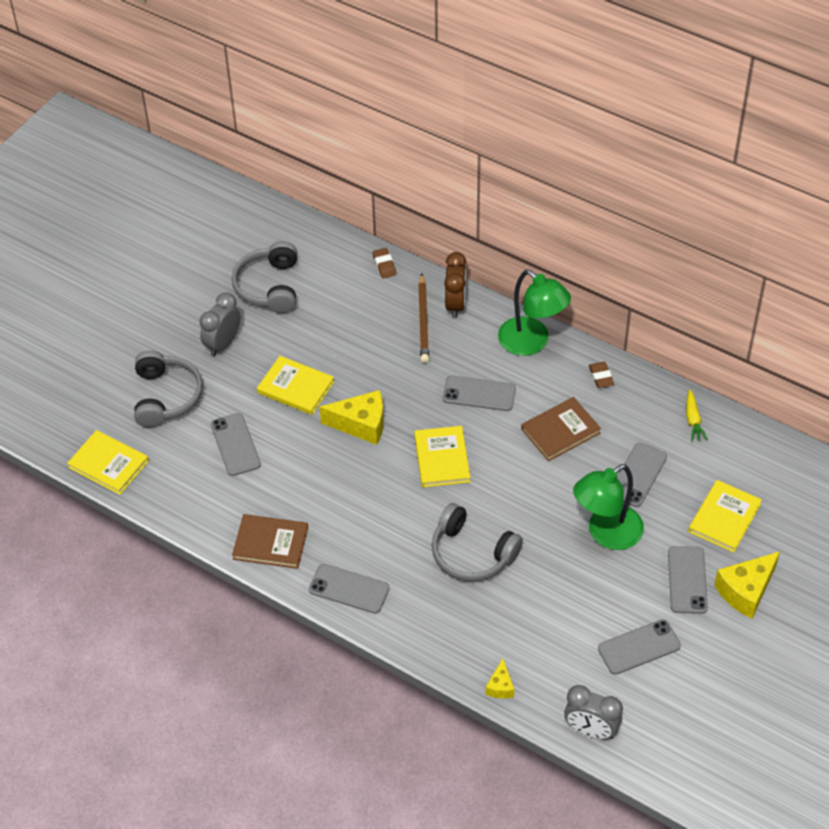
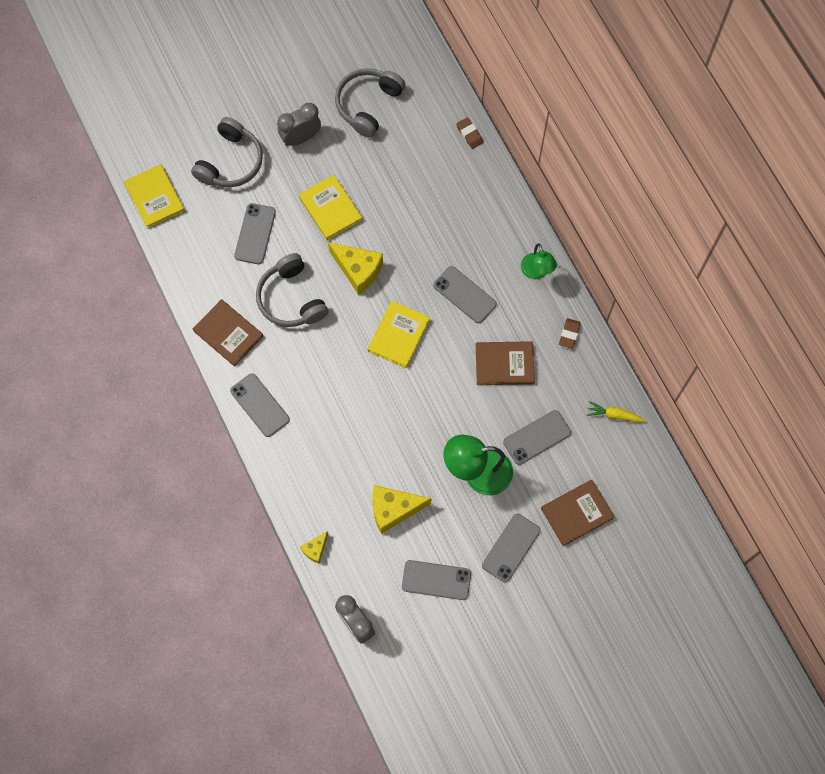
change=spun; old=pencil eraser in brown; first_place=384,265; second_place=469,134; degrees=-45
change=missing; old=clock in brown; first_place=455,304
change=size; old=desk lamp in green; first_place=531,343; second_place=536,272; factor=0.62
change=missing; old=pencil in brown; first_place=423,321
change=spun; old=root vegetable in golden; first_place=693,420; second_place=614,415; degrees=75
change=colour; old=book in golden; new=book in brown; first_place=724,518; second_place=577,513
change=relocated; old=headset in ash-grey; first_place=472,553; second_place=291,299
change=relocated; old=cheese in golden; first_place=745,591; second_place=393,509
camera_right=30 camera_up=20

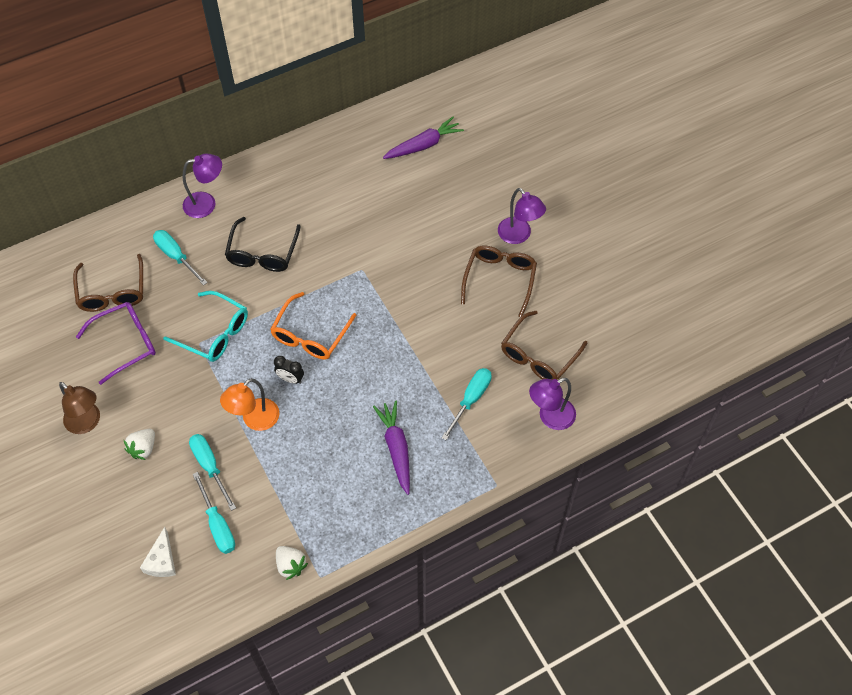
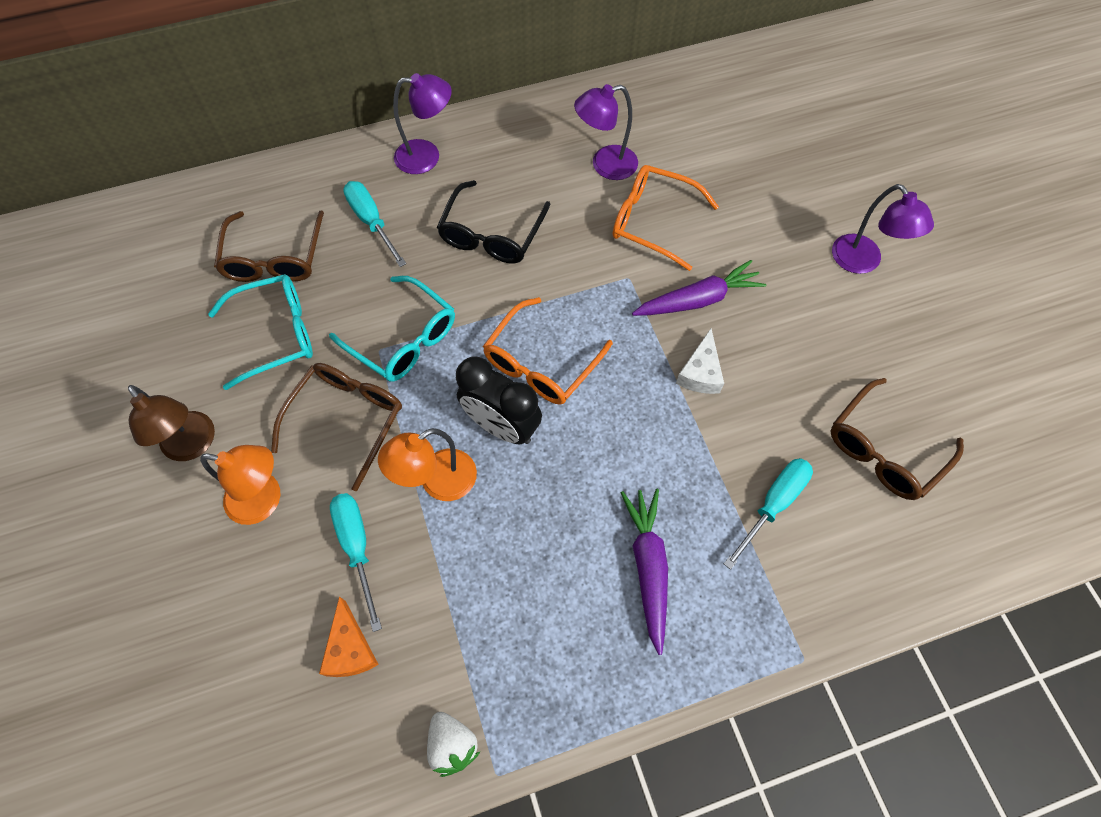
change=relocated; old=root vegetable in royal purple; first_place=423,145; second_place=698,300
change=relocated; old=glasses in brown; first_place=500,279; second_place=347,419
change=colour; old=glasses in royal purple; new=glasses in aqua; first_place=126,343; second_place=276,334
change=size; old=clock in ebony; first_place=290,379; second_place=502,426; factor=1.88
change=relocated; old=desk lamp in royal purple; first_place=550,417; second_place=605,165
change=exchanged; old=toy strawberry in pure white; new=desk lamp in orange; first_place=143,448; second_place=265,500
change=exchanged; old=flat screwdriver in aqua; new=cheese in orange; first_place=218,524; second_place=350,648
change=relocated; old=cheese in pure white; first_place=162,561; second_place=700,372
change=appeared; new=glasses in orange; second_place=652,221
camera_right=10 camera_up=5

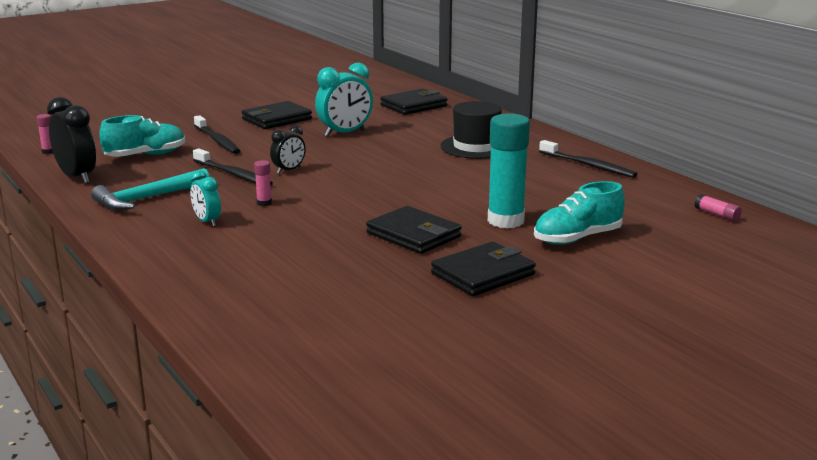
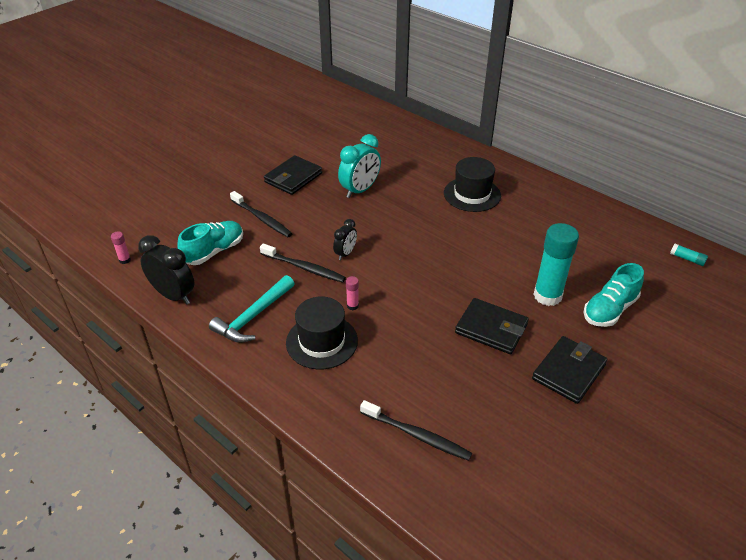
change=missing; old=wallet in ebony; first_place=414,106
change=relocated; old=tooth brush in ebony; first_place=588,165; second_place=417,435
change=exchanged; old=clock in aqua; new=hat in ebony; first_place=207,221; second_place=322,341
change=colour; old=stick of glue in rose-pink; new=stick of glue in aqua; first_place=717,214; second_place=687,259
camera_right=-15 camera_up=20

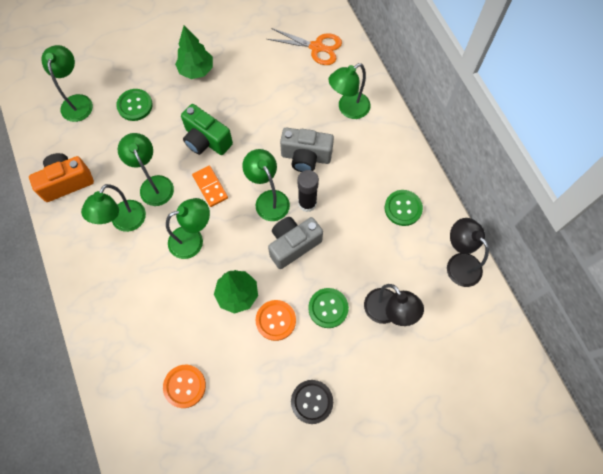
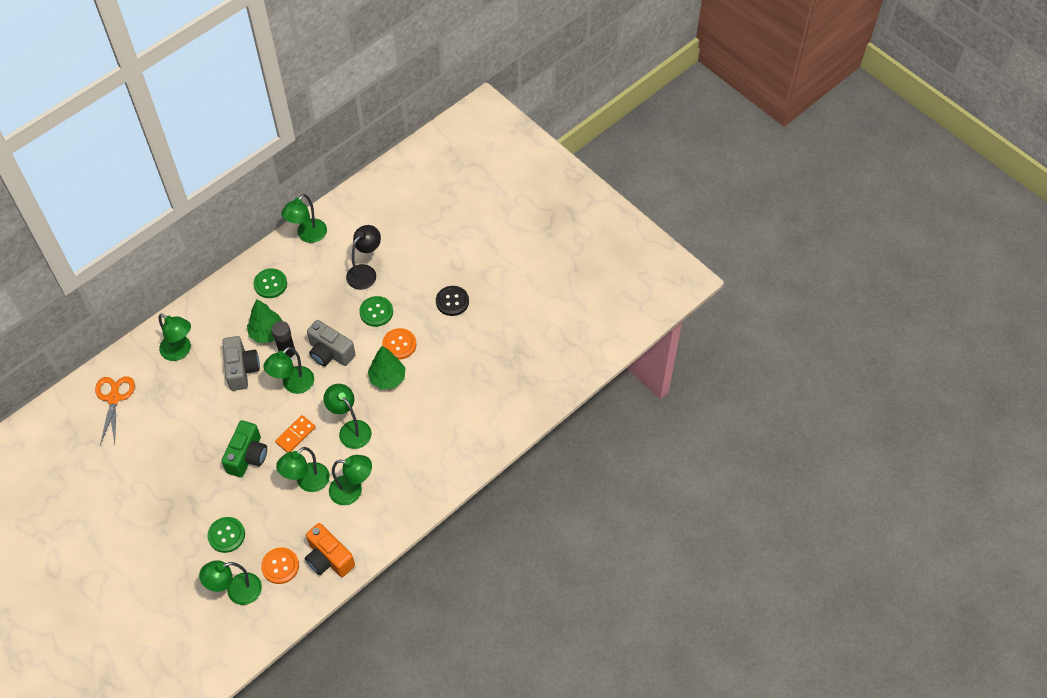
change=relocated; old=tree in green; first_place=196,70; second_place=267,333
change=colour; old=desk lamp in ebony; new=desk lamp in green; first_place=458,263; second_place=308,235
change=relocated; old=shirt button in orange; first_place=184,386; second_place=280,566
camera_right=-110 camera_up=-10

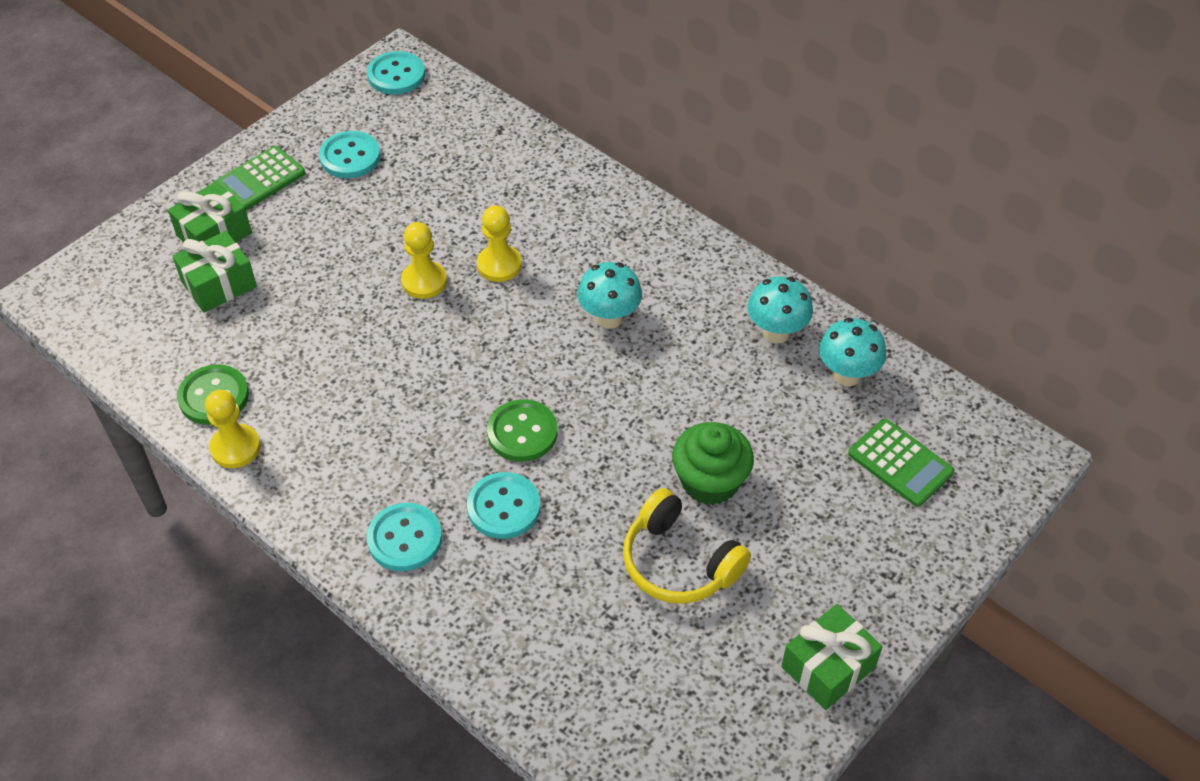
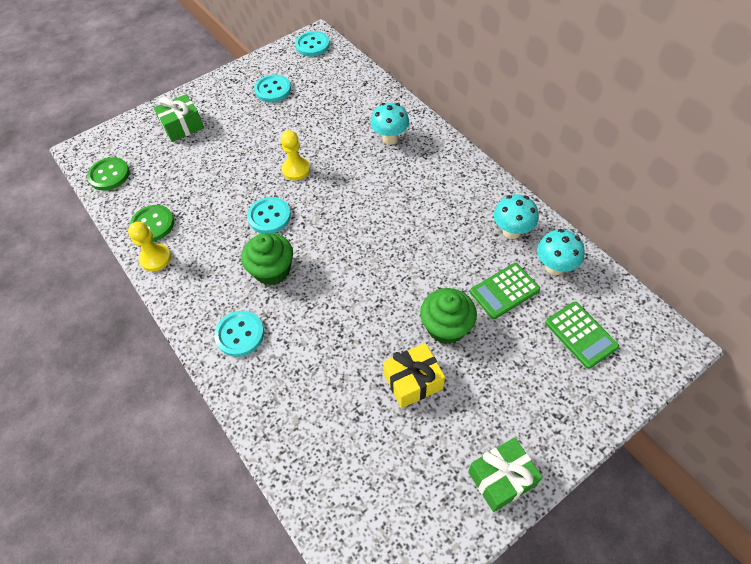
change=relocated; old=adding machine in green; first_place=260,179; second_place=504,291
change=missing; old=game pawn in golden; first_place=499,265
change=missing; old=present in green; first_place=219,284
change=relocated; old=fungus in aqua; first_place=609,318; second_place=390,138
change=relocated; old=shirt button in green; first_place=522,432; second_place=109,175
change=relocated; old=shirt button in aqua; first_place=504,507; second_place=269,216
change=exchanged; old=headset in golden; new=present in golden; first_place=679,562; second_place=413,381
change=appeared; new=muffin in green; second_place=272,270
camera_right=15 camera_up=5

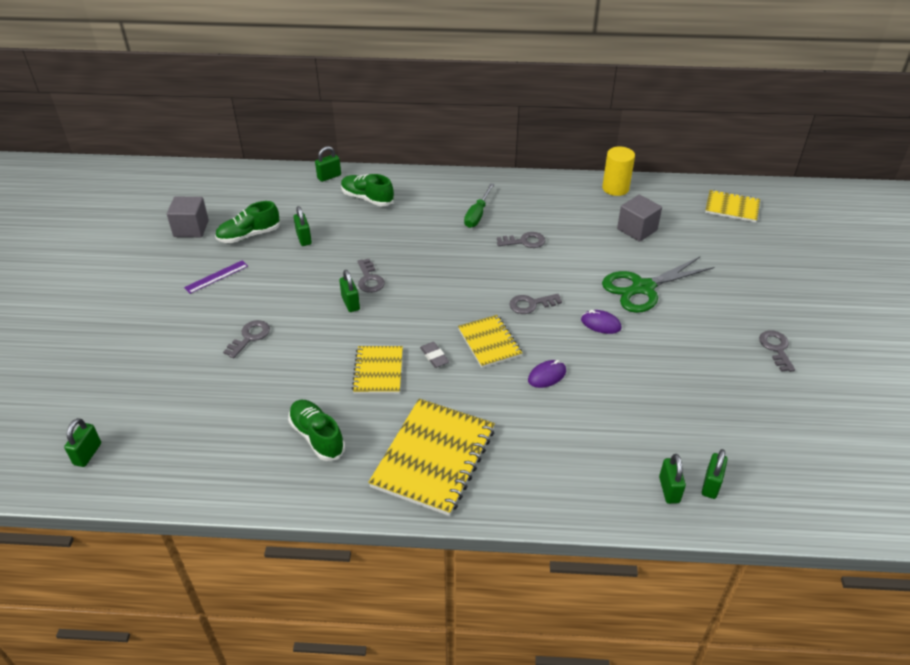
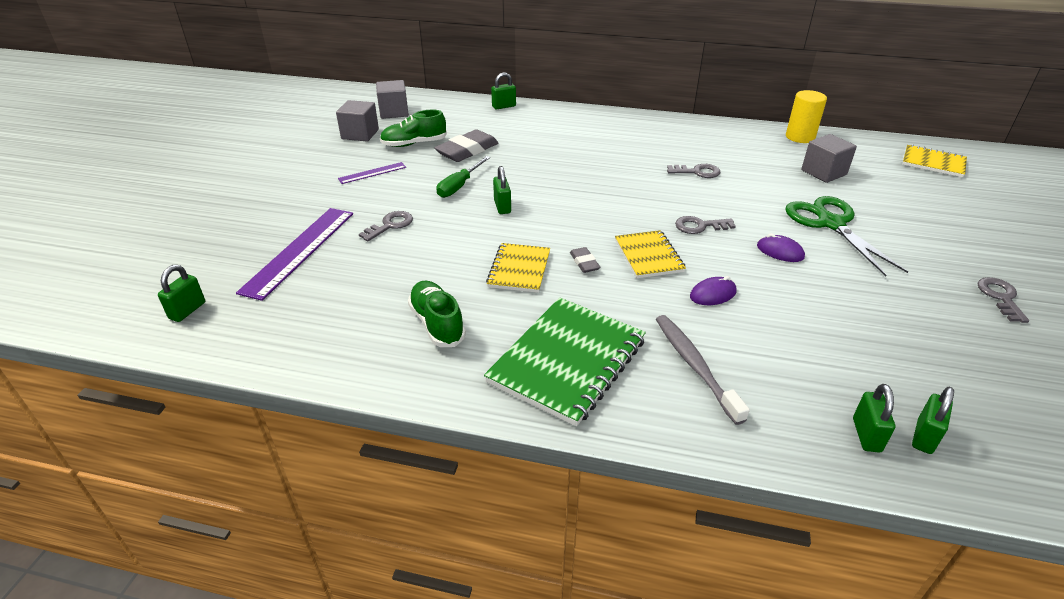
change=missing; old=shoe in green; first_place=367,198
change=relocated; old=flat screwdriver in green; first_place=477,214; second_place=459,186
change=exchanged; old=lock in green; new=pencil eraser in ash-grey; first_place=304,238; second_place=467,150
change=spun; old=pair of scissors in green; first_place=643,288; second_place=830,223; degrees=90
change=missing; old=latchkey in ash-grey; first_place=369,279
change=colour; old=exercise book in golden; new=exercise book in green; first_place=434,458; second_place=567,361
change=appeared; new=cube in ash-grey; second_place=394,112
change=appeared; new=ruler in royal purple; second_place=299,251
change=appeared; new=tooth brush in ash-grey; second_place=695,366
camera_right=10 camera_up=-5

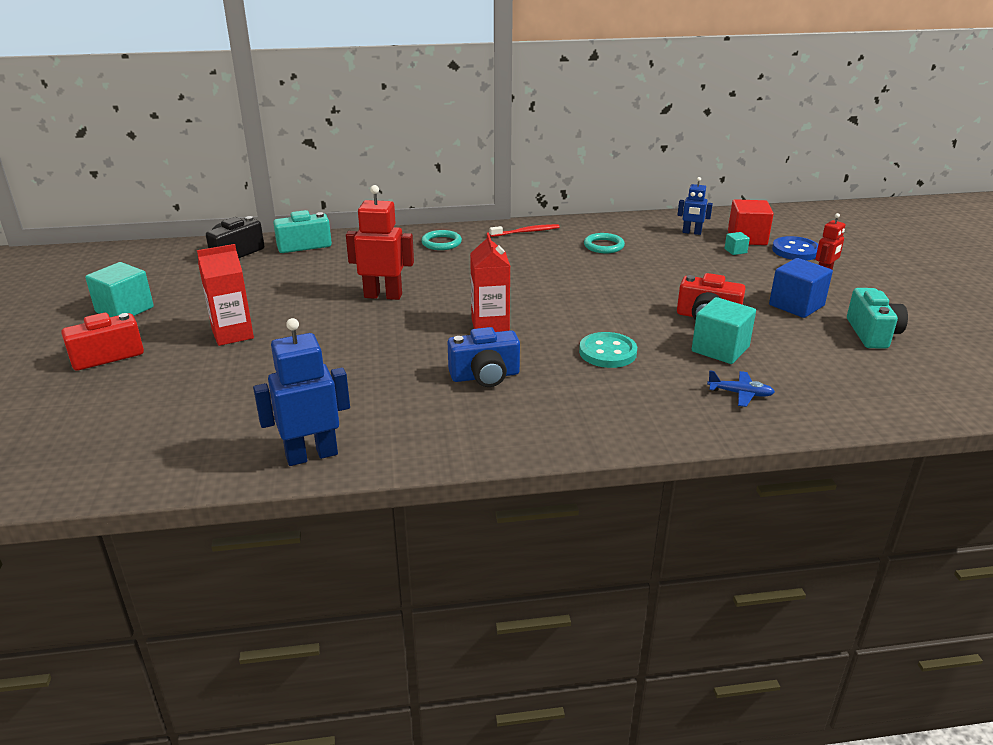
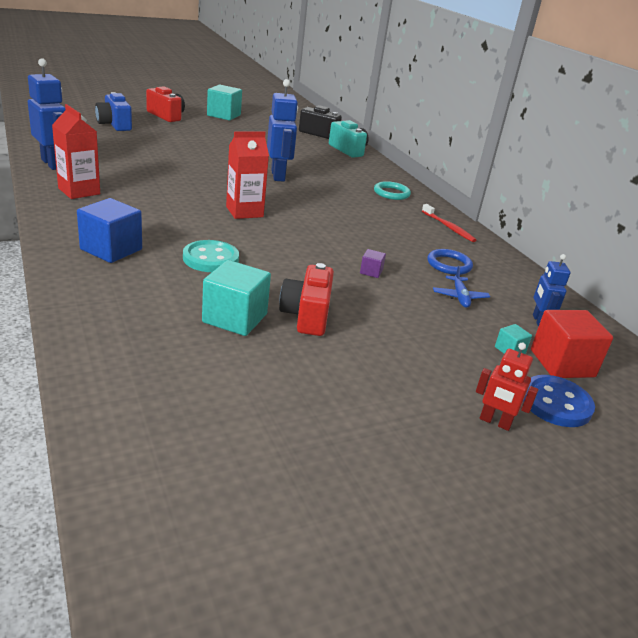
change=colour; old=robot in crimson; new=robot in cobalt; first_place=383,295; second_place=278,176
change=colour; old=ring in aqua; new=ring in cobalt; first_place=603,246; second_place=449,265
change=relocated; old=milk carton in crimson; first_place=232,334; second_place=79,191
change=relocated; old=cube in cobalt; first_place=796,305; second_place=111,249
change=missing; old=photo camera in aqua; first_place=872,333
change=relocated; old=photo camera in cobalt; first_place=485,376; second_place=114,125
change=relocated; old=aeroplane in cobalt; first_place=740,394; second_place=459,297
change=appeared; new=cube in royal purple; second_place=371,272
camera_right=70 camera_up=0

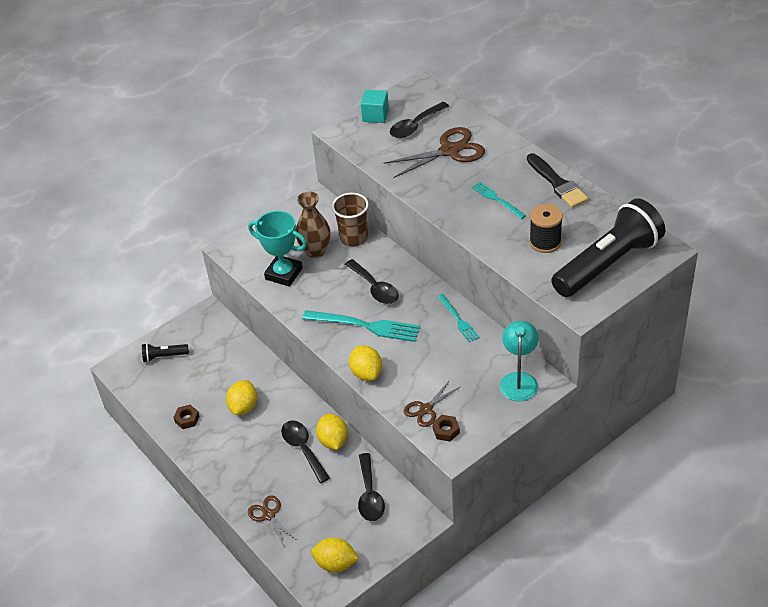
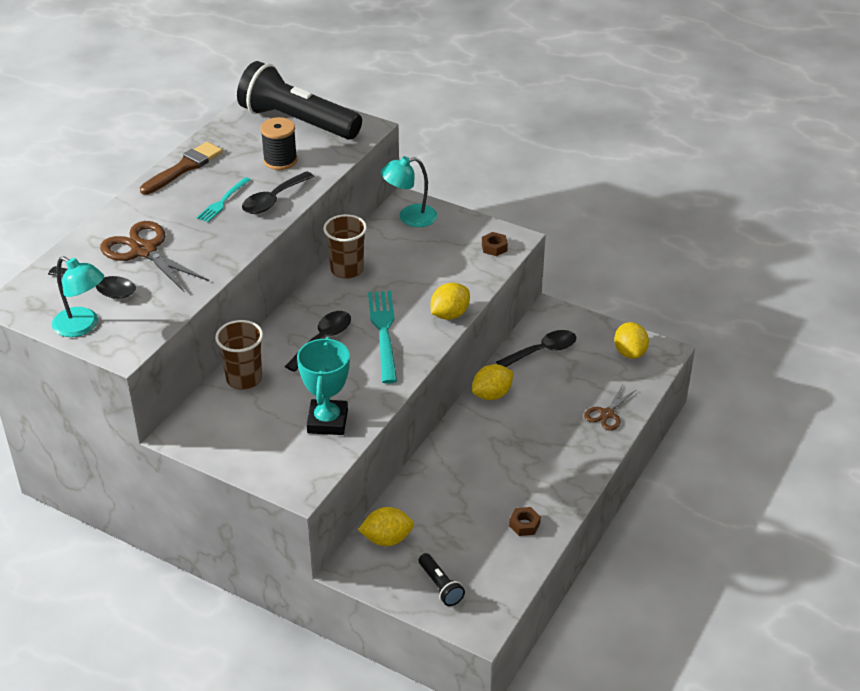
change=exchanged; old=cube in aqua; new=desk lamp in aqua; first_place=375,115; second_place=82,326
change=colour; old=paintbrush in ebony; new=paintbrush in brown; first_place=557,183; second_place=184,168
change=missing; old=vase in brown; first_place=315,251
change=exchanged; old=table fork in aqua; new=cup in brown; first_place=458,320; second_place=347,270
change=relocated; old=citrus fruit in golden; first_place=244,407; second_place=387,539
change=missing; old=pair of scissors in brown; first_place=426,409
change=relocated; old=teaspoon in ebony; first_place=303,449; second_place=273,200
camera_right=-115 camera_up=-5

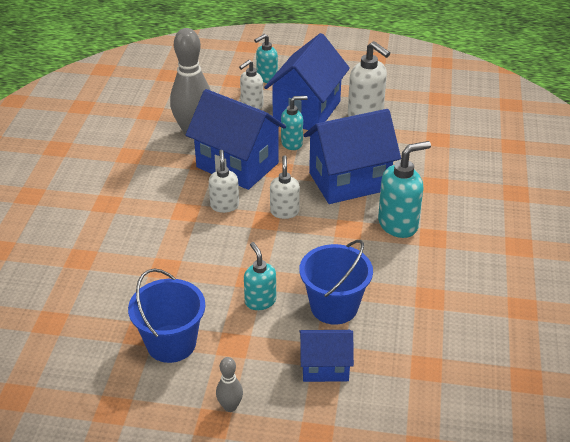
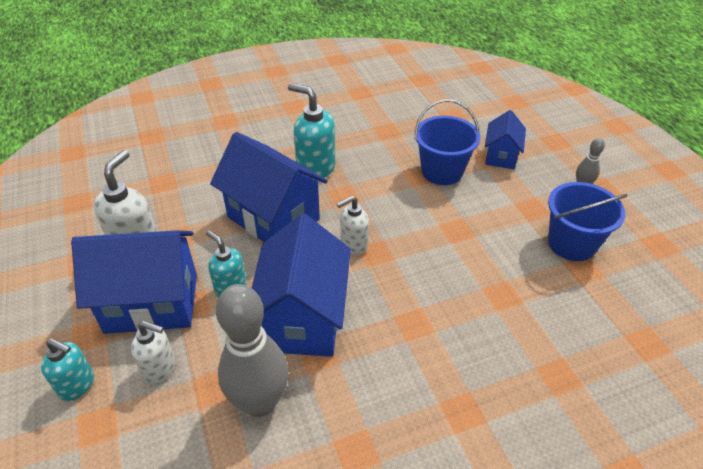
change=missing; old=pump bottle in pure white; first_place=224,205
change=missing; old=pump bottle in aqua; first_place=260,301
change=spun; old=cottage in cobalt; first_place=325,367; second_place=501,156; degrees=45
camera_right=-120 camera_up=5

